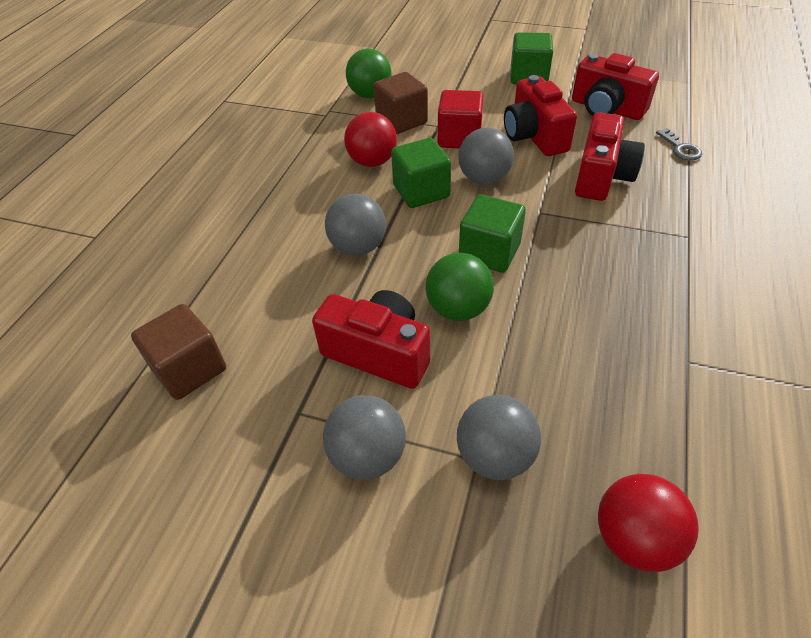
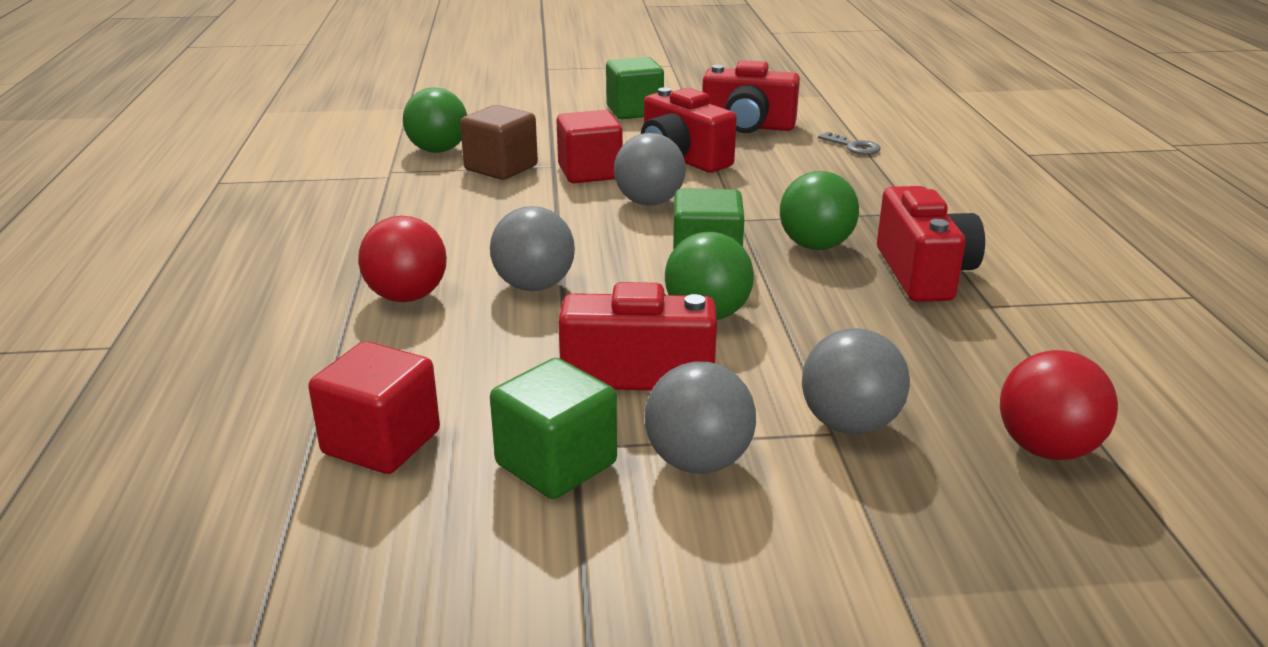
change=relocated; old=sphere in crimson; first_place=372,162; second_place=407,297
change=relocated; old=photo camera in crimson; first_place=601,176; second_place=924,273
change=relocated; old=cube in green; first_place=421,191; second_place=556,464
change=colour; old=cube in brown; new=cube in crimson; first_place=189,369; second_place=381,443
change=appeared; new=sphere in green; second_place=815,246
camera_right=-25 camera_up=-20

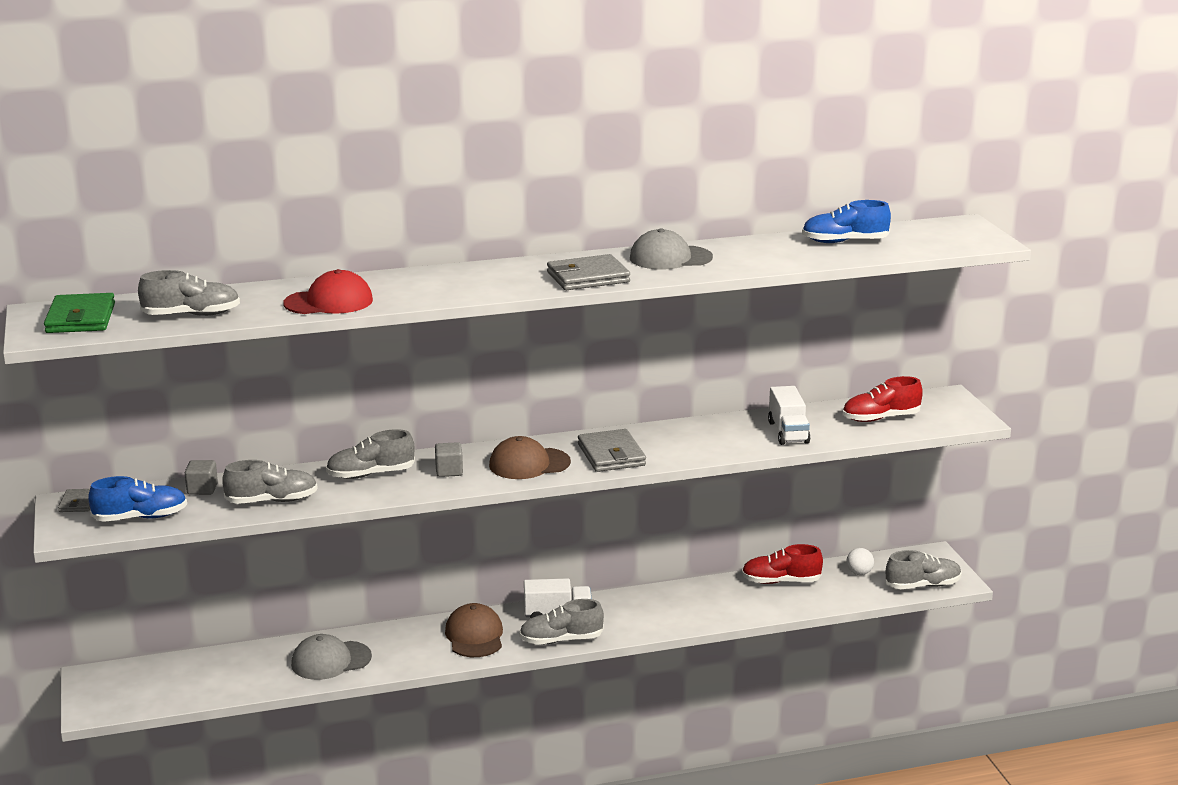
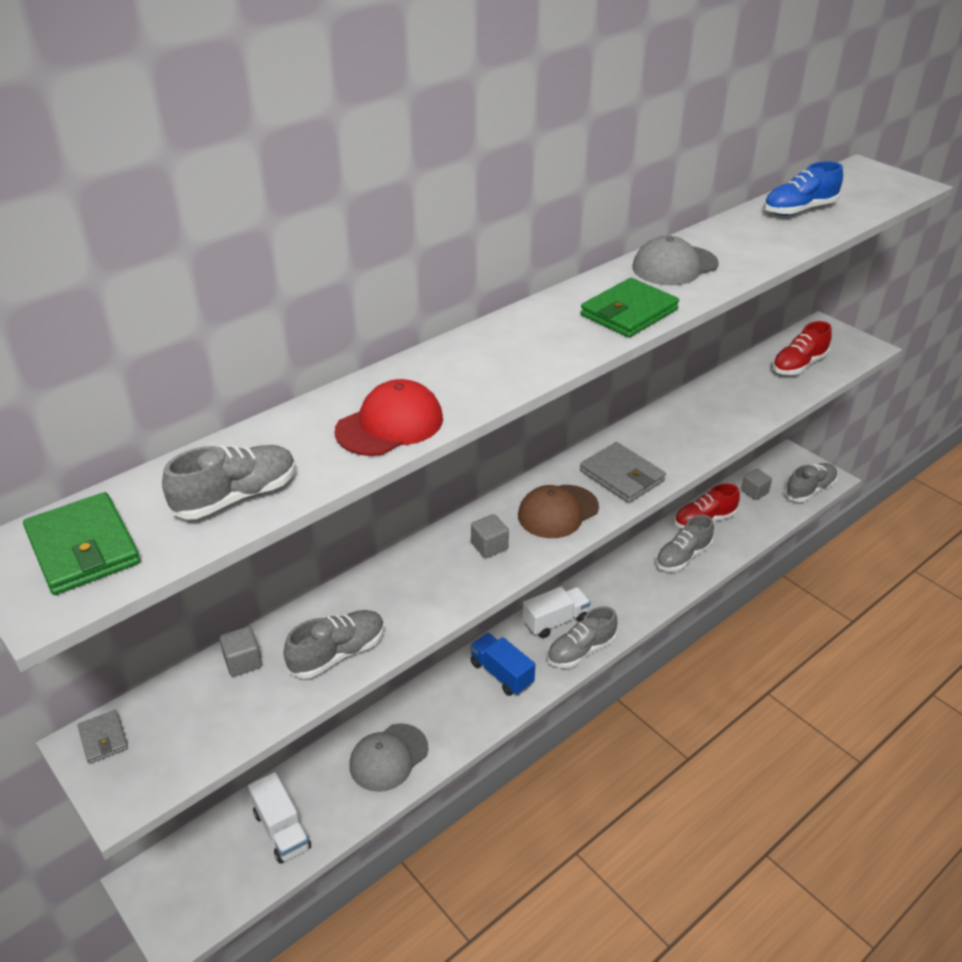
change=colour; old=wallet in ash-grey; new=wallet in green; first_place=588,277; second_place=629,312
change=relocated; old=truck in pure white; first_place=788,432; second_place=282,830
change=relocated; old=shoe in ash-grey; first_place=371,474; second_place=682,557
change=missing; old=shoe in cobalt; first_place=140,517
change=exchanged; old=sphere in pure white; new=cube in ash-grey; first_place=859,573; second_place=754,492
change=exchanged; old=cap in brown; new=truck in cobalt; first_place=474,636; second_place=501,674
camera_right=-25 camera_up=15

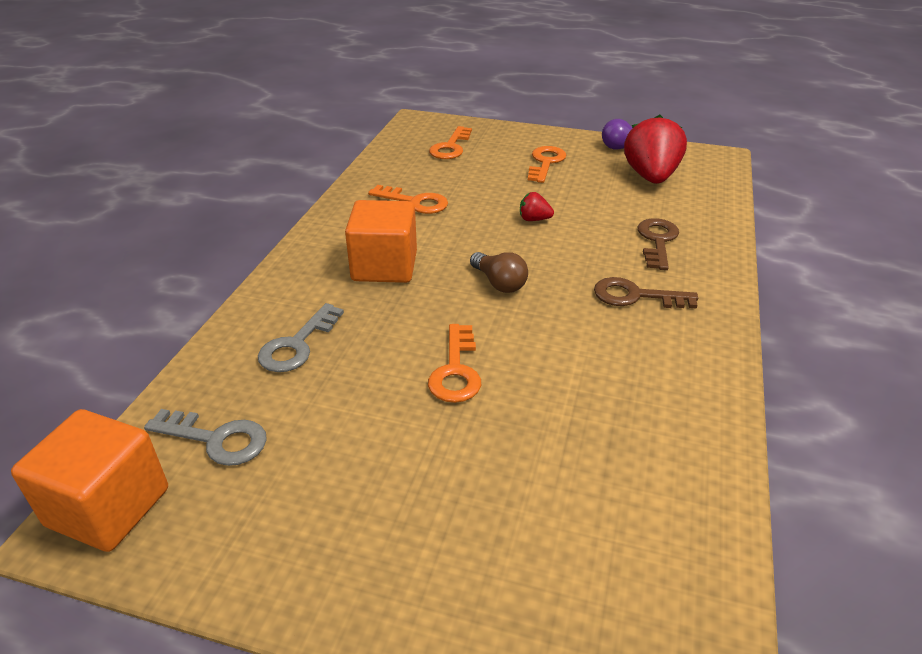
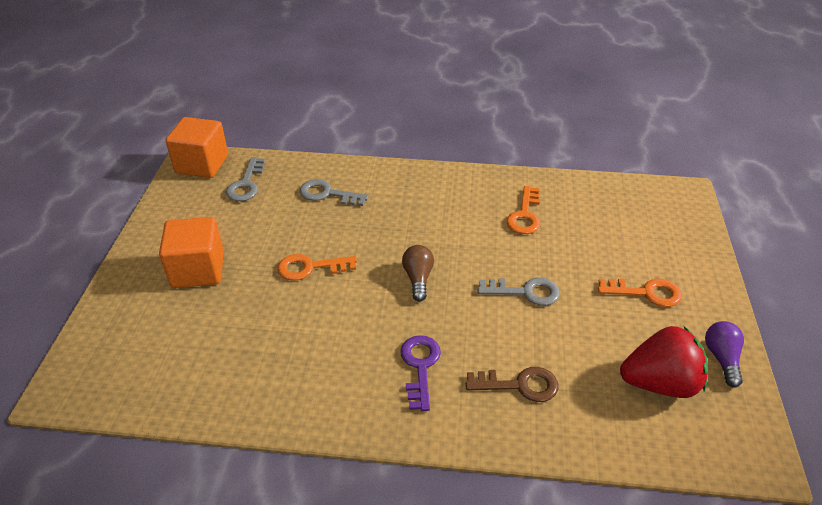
change=missing; old=latchkey in orange; first_place=450,147
change=exchanged; old=toy strawberry in crimson; new=latchkey in ash-grey; first_place=534,219; second_place=525,292
change=relocated; old=cube in orange; first_place=384,266; second_place=198,270
change=spun; old=bulb in brown; first_place=499,283; second_place=418,279; degrees=135
change=colour; old=latchkey in brown; new=latchkey in royal purple; first_place=635,296; second_place=420,366
camera_right=80 camera_up=5

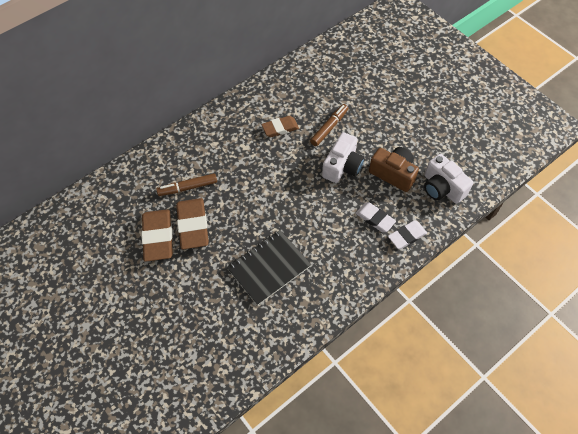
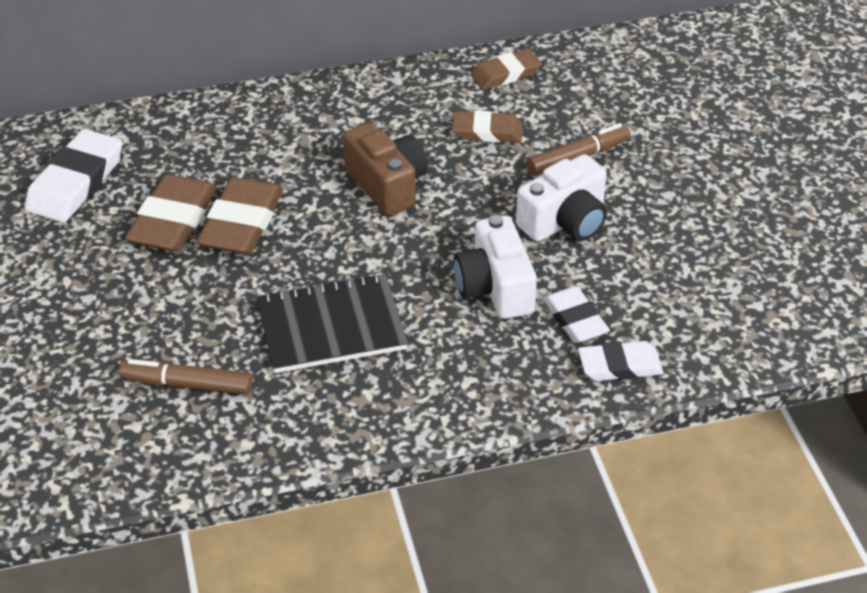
change=relocated; old=photo camera in brown; first_place=393,174; second_place=387,185
change=relocated; old=photo camera in pure white; first_place=442,188; second_place=495,287
change=relocated; old=felt pen in brown; first_place=188,188; second_place=187,384
change=appeared; new=pencil eraser in brown; second_place=505,74
change=appeared; new=pencil eraser in pure white; second_place=76,182
camera_right=25 camera_up=-15

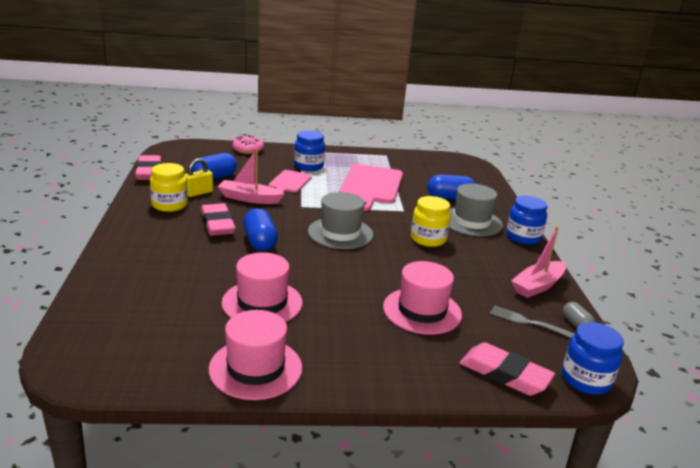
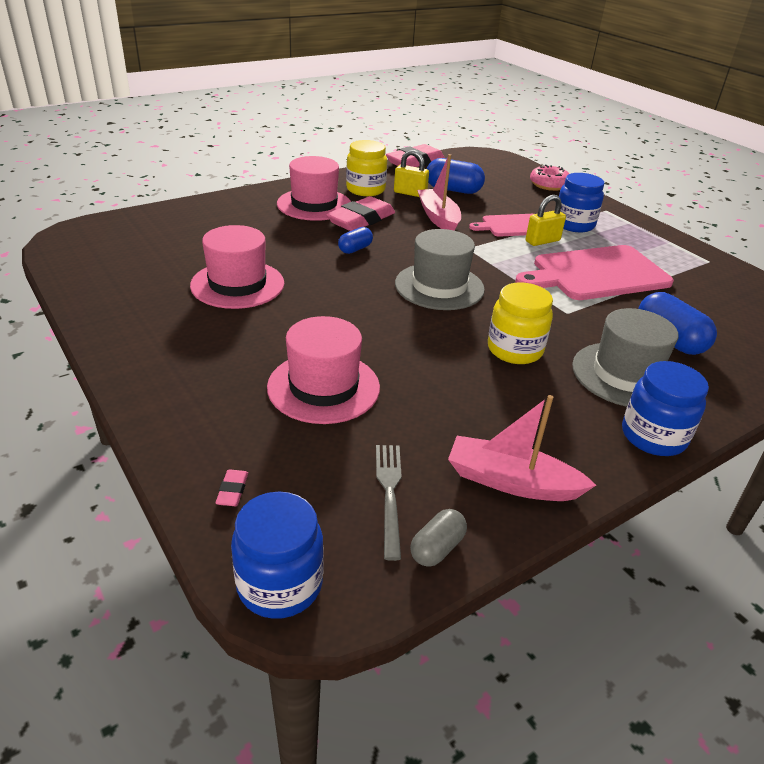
change=size; old=pill in cobalt; first_place=260,242; second_place=355,249; factor=0.58
change=relocated; old=hat in rose-pink; first_place=255,368; second_place=314,204
change=size; old=pencil eraser in rose-pink; first_place=504,374; second_place=232,491; factor=0.4
change=appeared; new=lock in golden; second_place=542,241
camera_right=60 camera_up=10

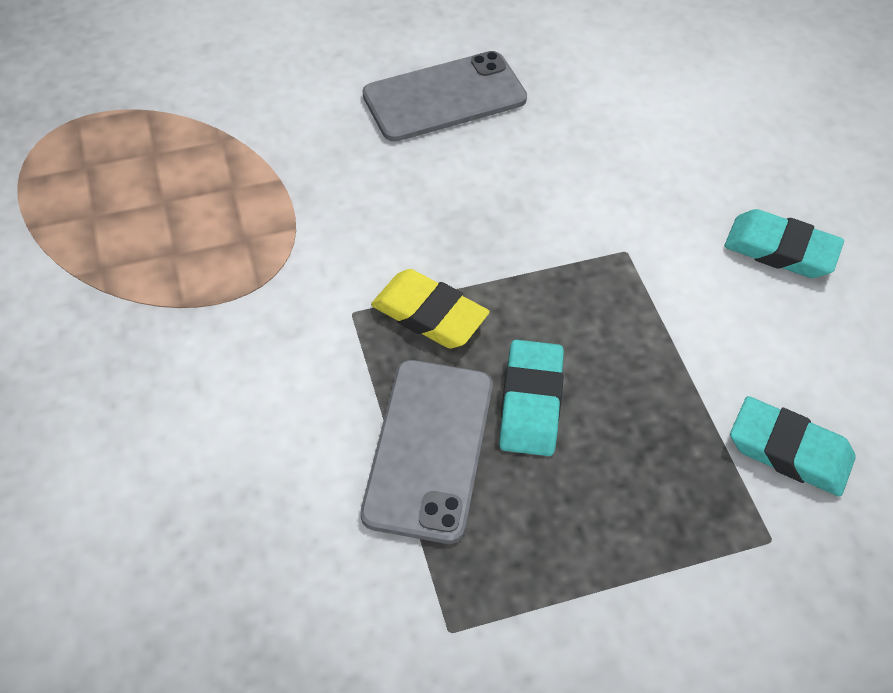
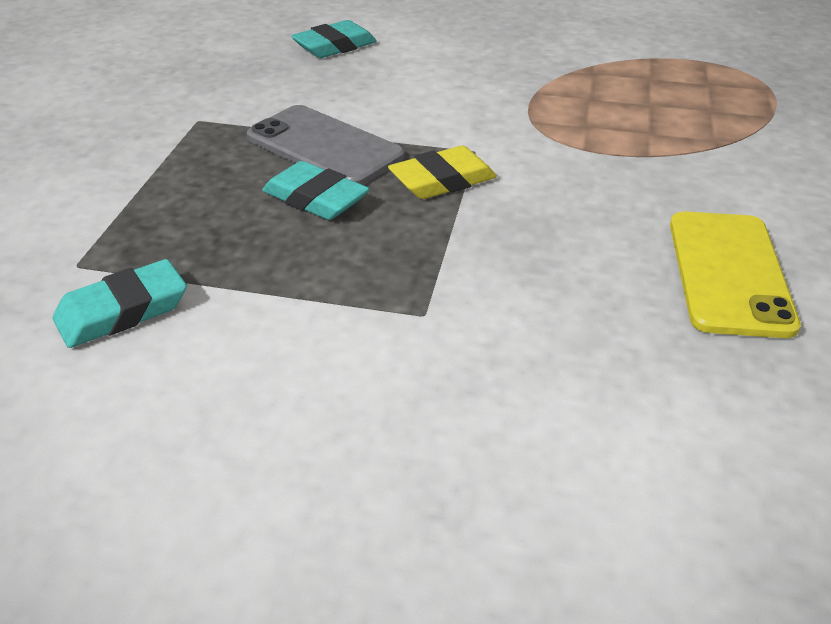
change=colour; old=phone in ash-grey; new=phone in golden; first_place=444,97; second_place=729,273
change=relocated; old=pencil eraser in aqua; first_place=780,250; second_place=334,46
camera_right=120 camera_up=-15

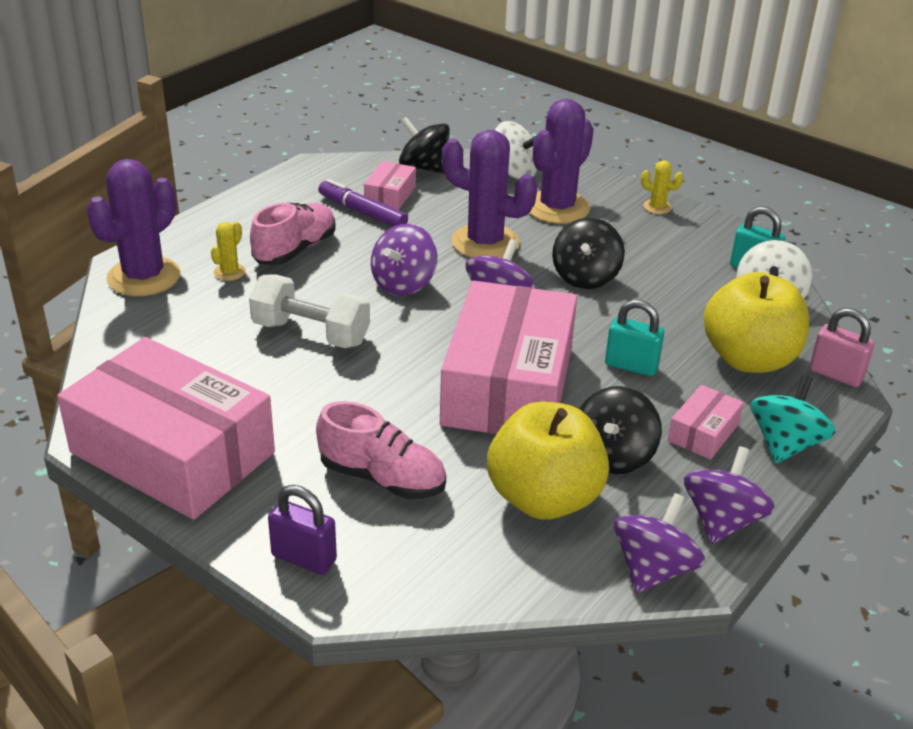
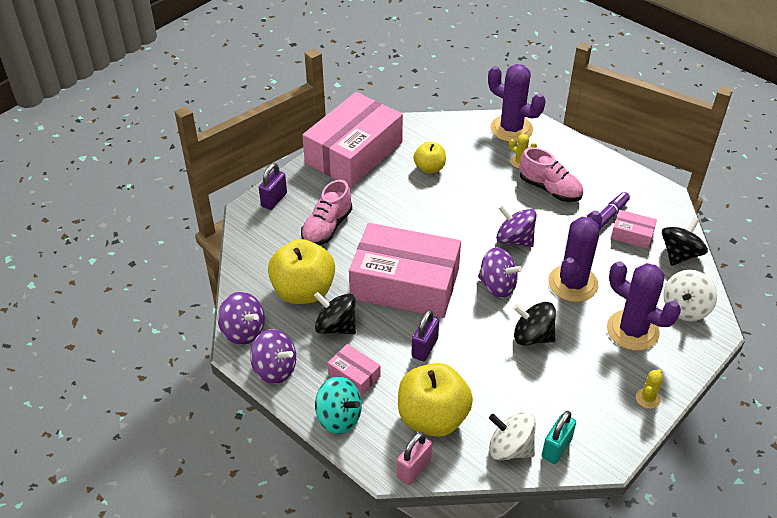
change=missing; old=hand weight in pure white; first_place=311,333
change=colour; old=lock in aqua; new=lock in royal purple; first_place=631,366; second_place=424,348
change=appeared; new=apple fruit in golden; second_place=429,168
camera_right=95 camera_up=10

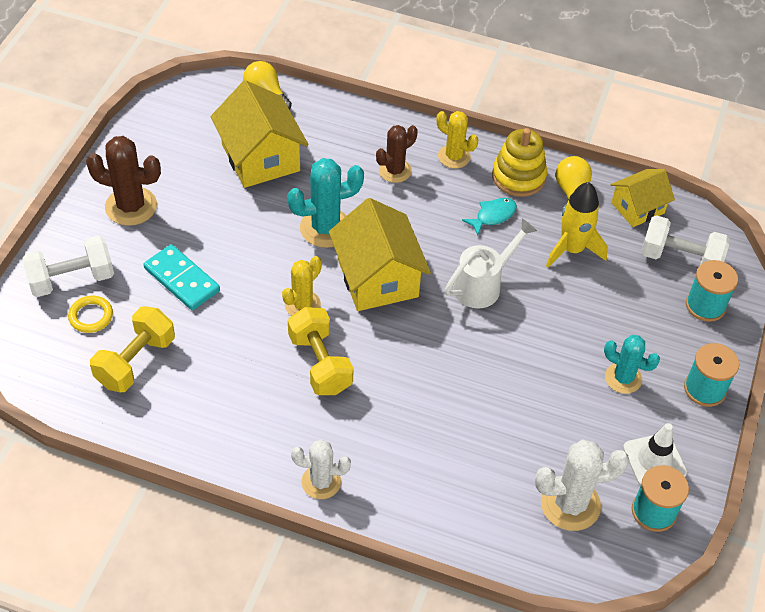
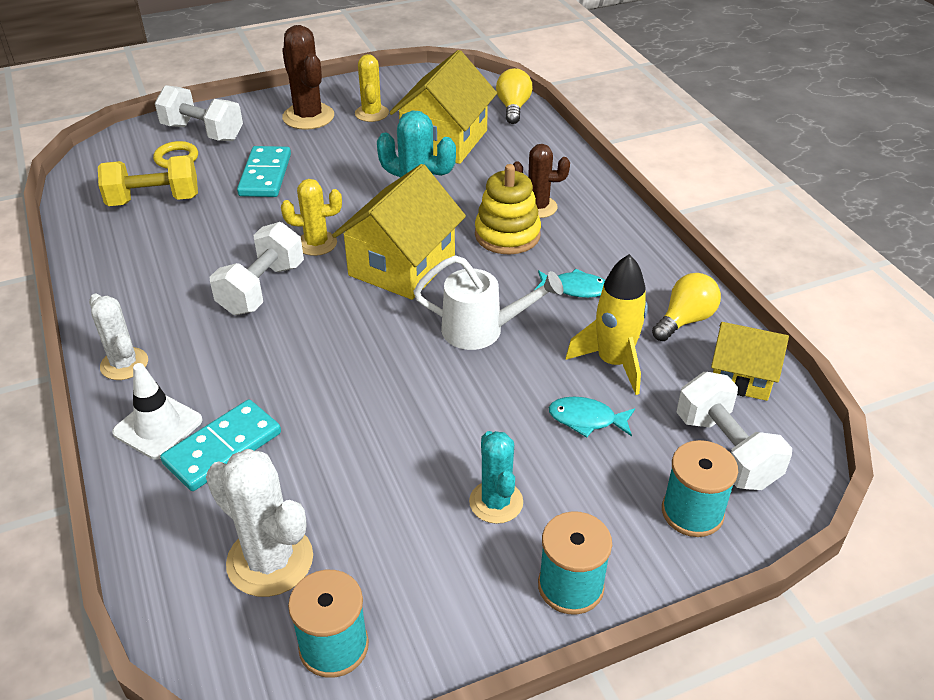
change=relocated; old=prickly plant in golden; first_place=454,156; second_place=371,113
change=relocated; old=stacking rings in golden; first_place=518,177; second_place=507,235
change=colour; old=hand weight in golden; new=hand weight in pure white; first_place=320,363; second_place=262,288
change=relocated; old=safety cone in pure white; first_place=654,460; second_place=158,426
change=appeared; new=fish in aqua; second_place=586,419
change=appeared; new=domino piece in aqua; second_place=223,448
camera_right=50 camera_up=-10

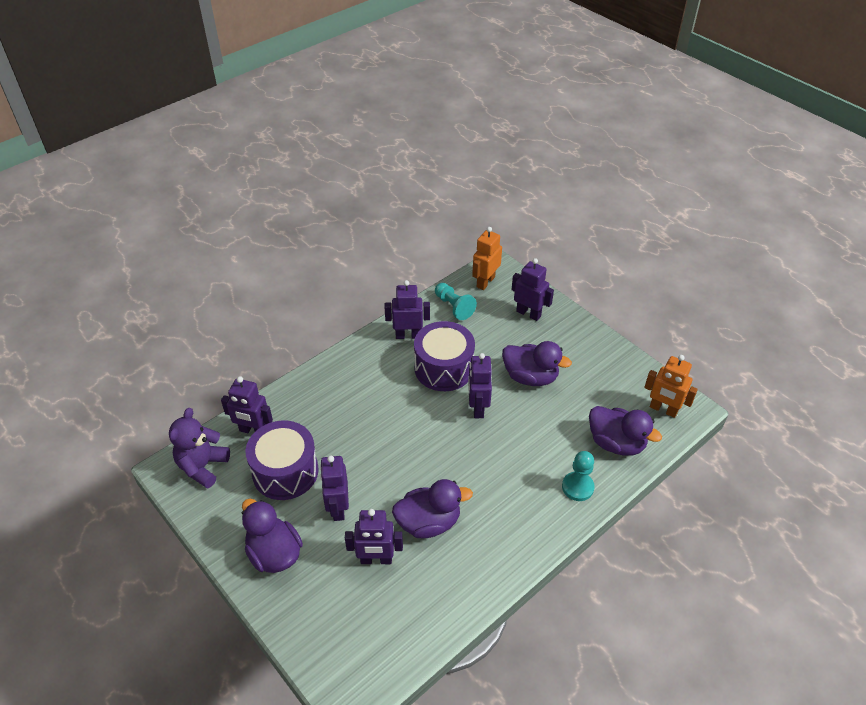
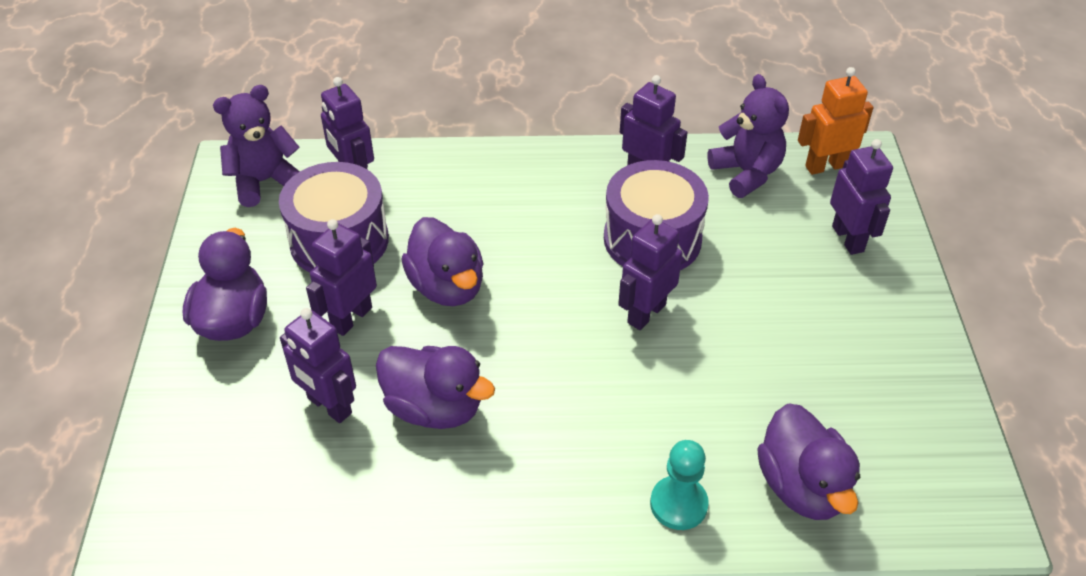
change=exchanged; old=game pawn in aqua; new=teddy in royal purple; first_place=454,307; second_place=746,173
change=relocated; old=toy duck in royal purple; first_place=530,377; second_place=447,287
change=missing; old=robot in orange; first_place=663,409
camera_right=40 camera_up=0

